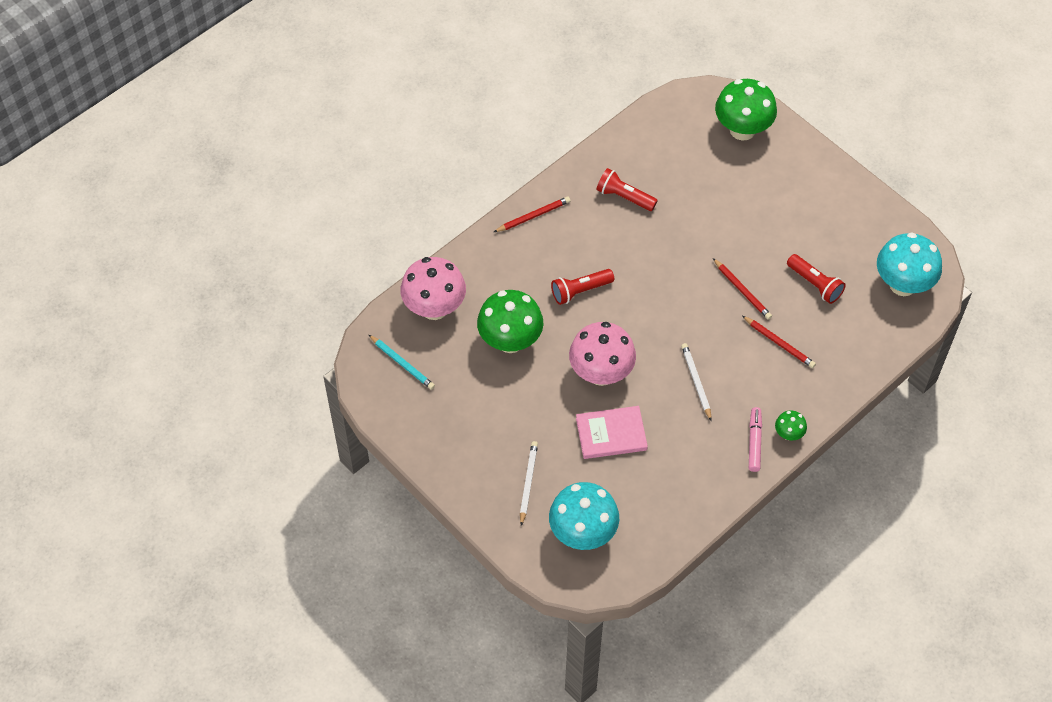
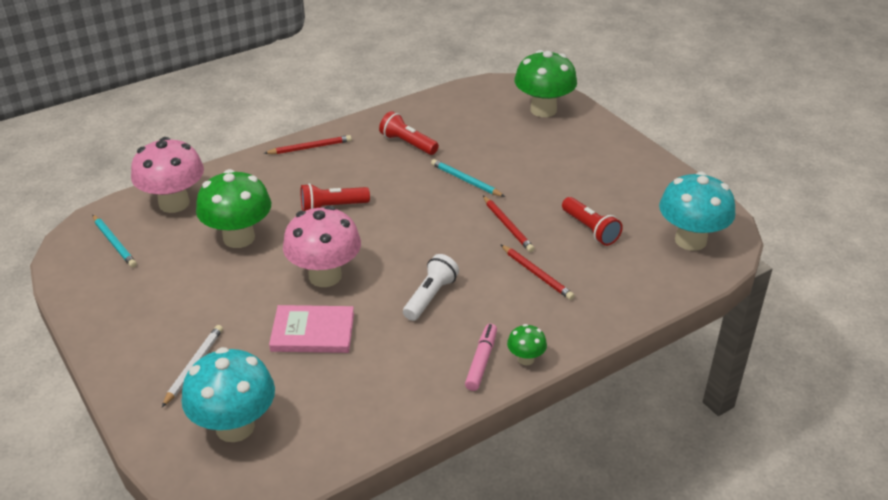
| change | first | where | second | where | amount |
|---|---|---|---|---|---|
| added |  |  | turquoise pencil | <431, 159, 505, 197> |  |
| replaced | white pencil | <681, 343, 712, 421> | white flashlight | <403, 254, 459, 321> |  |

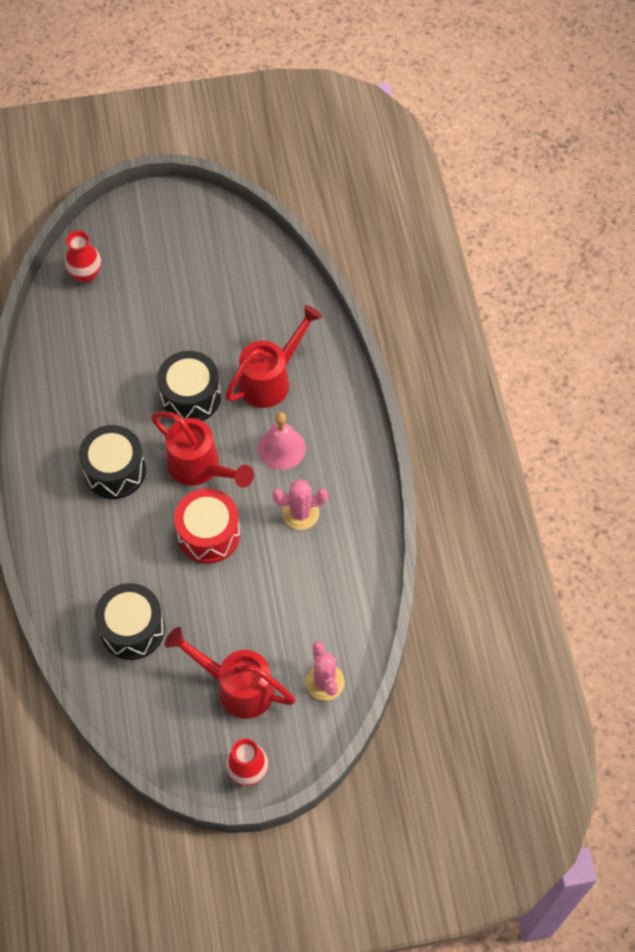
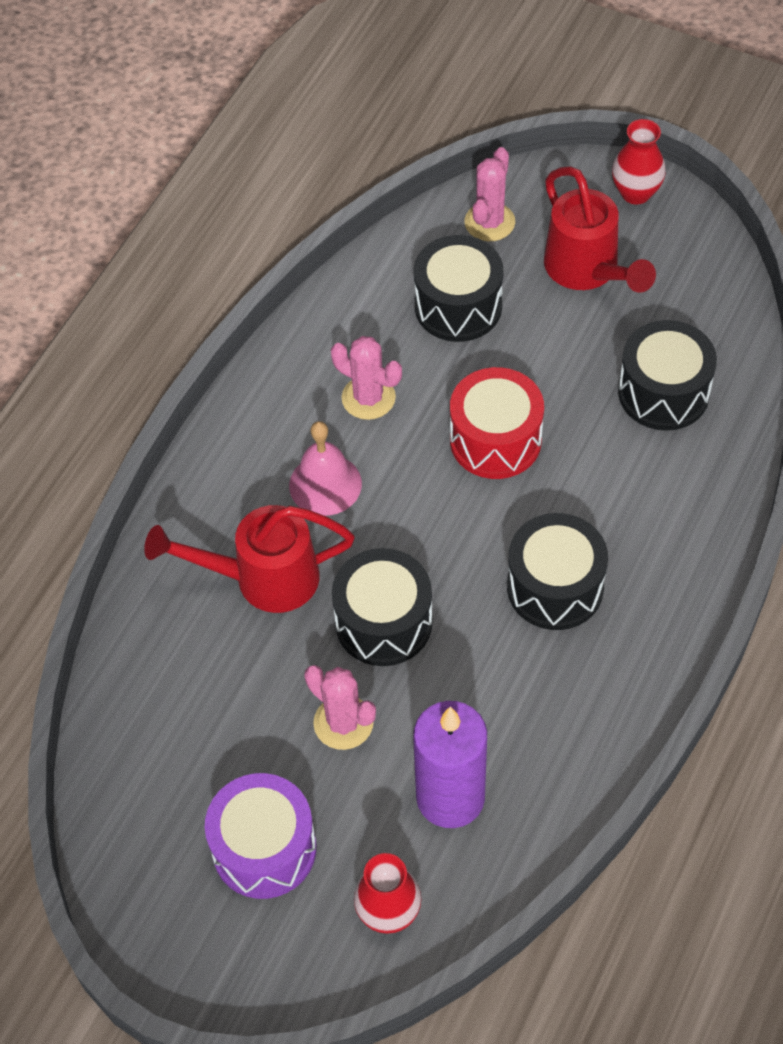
| change | first | where | second | where | amount |
|---|---|---|---|---|---|
| removed | red watering can | <151, 411, 254, 488> |  |  |  |
| added |  |  | purple drum | <205, 773, 316, 899> |  |
| added |  |  | pink cactus | <304, 665, 376, 750> |  |
| added |  |  | purple candle | <413, 701, 487, 828> |  |
| added |  |  | black drum | <414, 235, 504, 342> |  |

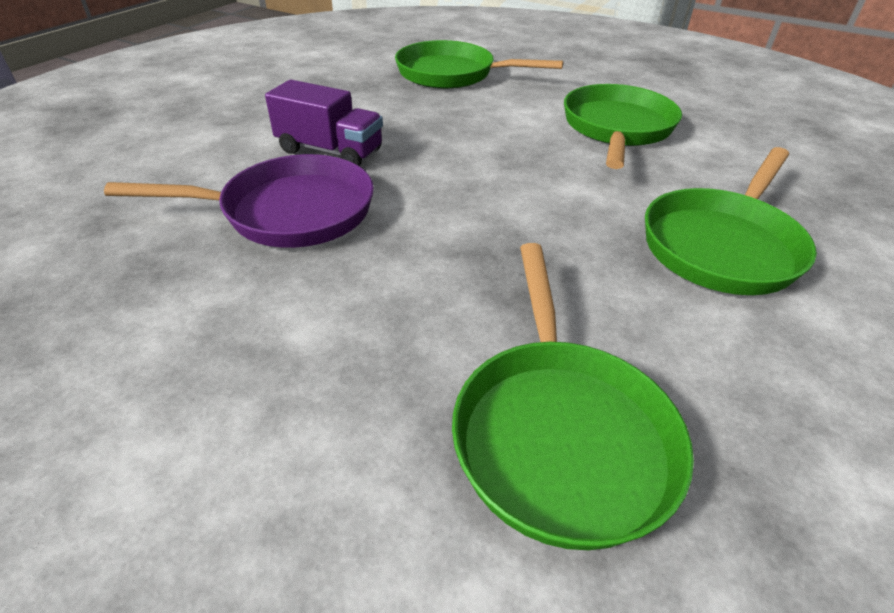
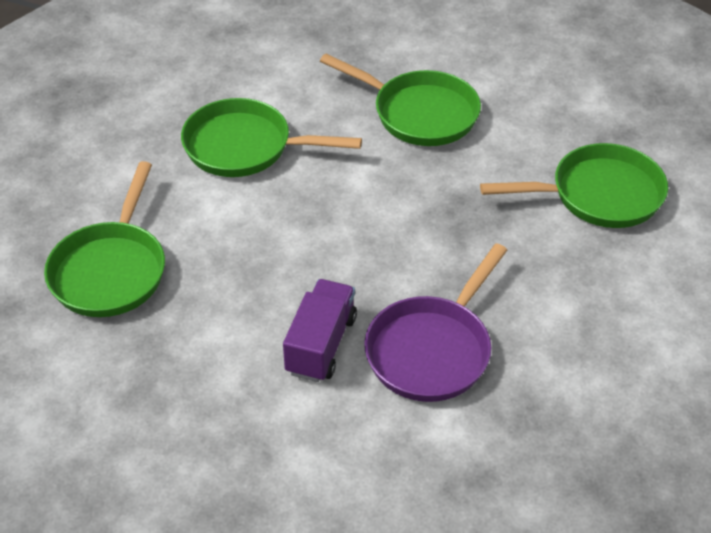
| change | first | where | second | where | amount |
|---|---|---|---|---|---|
| turned | purple pan | <104, 154, 374, 248> |  | <364, 243, 507, 402> | 135 degrees counterclockwise |

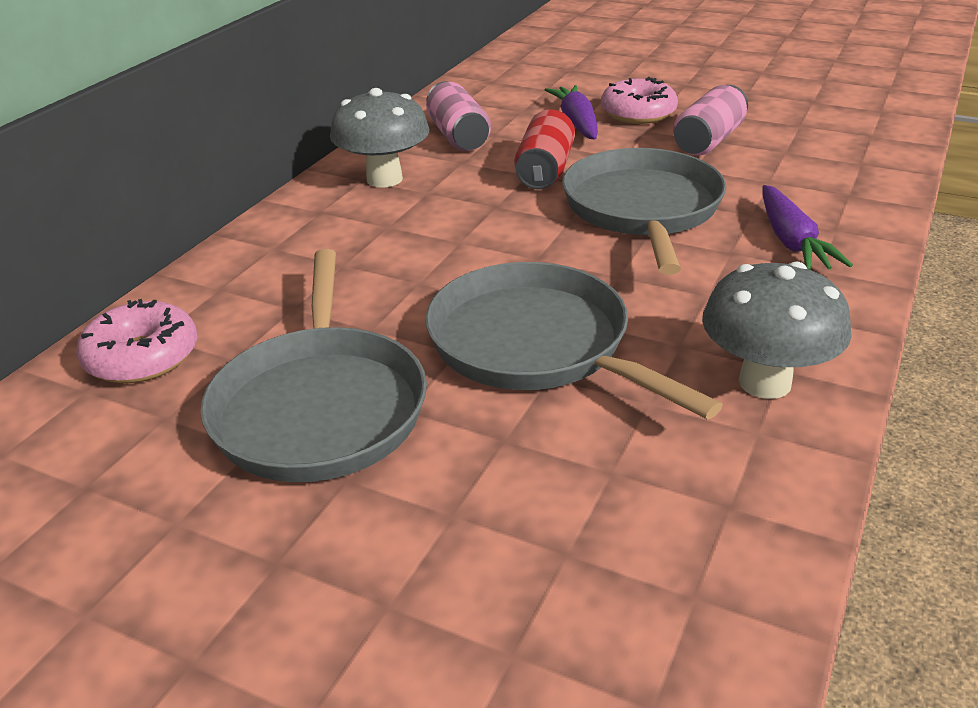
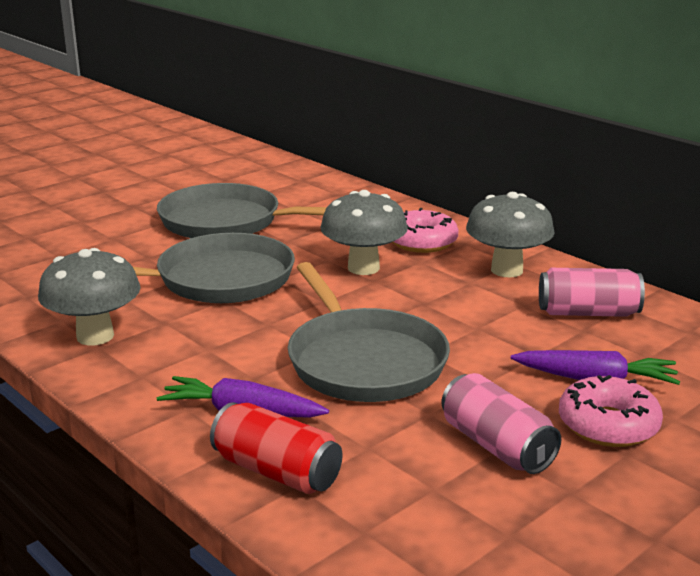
| change | first | where | second | where | amount |
|---|---|---|---|---|---|
| added |  |  | grey mushroom | <320, 190, 408, 275> |  |
| moved | pink donut | <76, 299, 197, 383> |  | <393, 208, 458, 253> |  |
| moved | red can | <514, 109, 575, 189> |  | <210, 402, 342, 494> |  |
| turned | grey pan | <562, 148, 726, 275> |  | <288, 262, 450, 402> | 45 degrees clockwise |

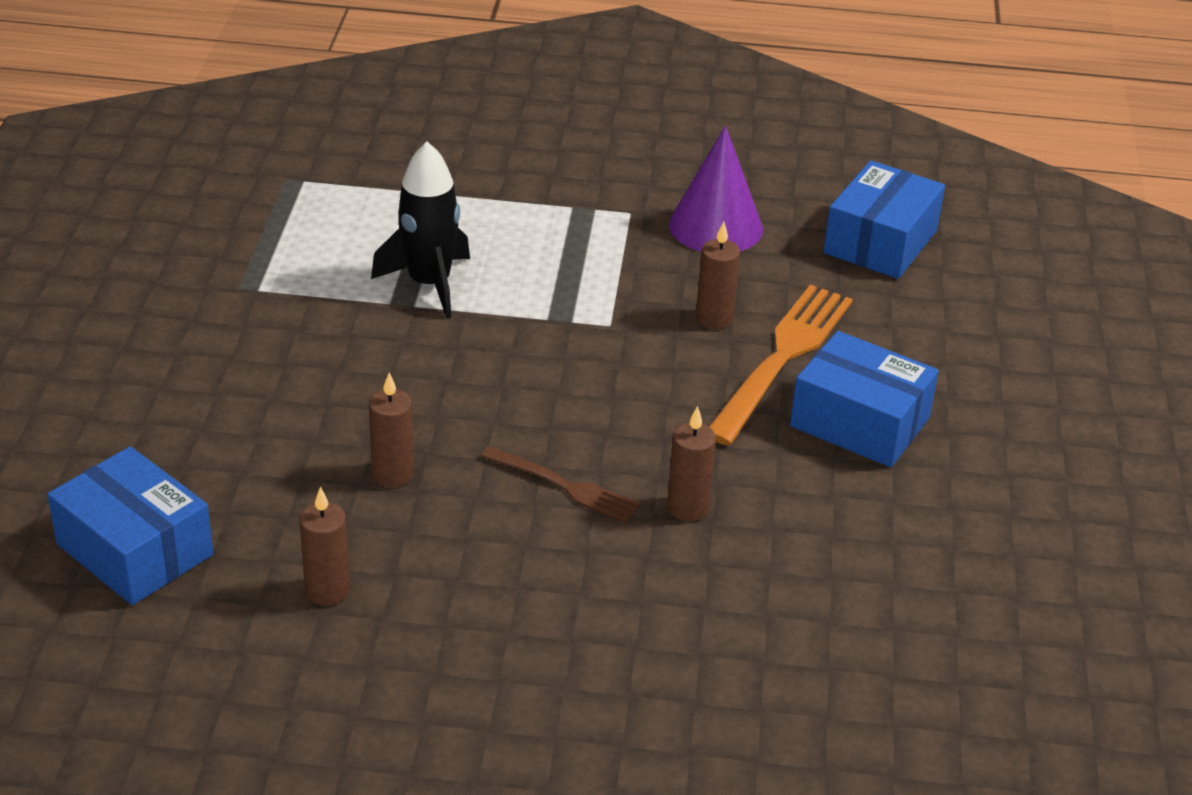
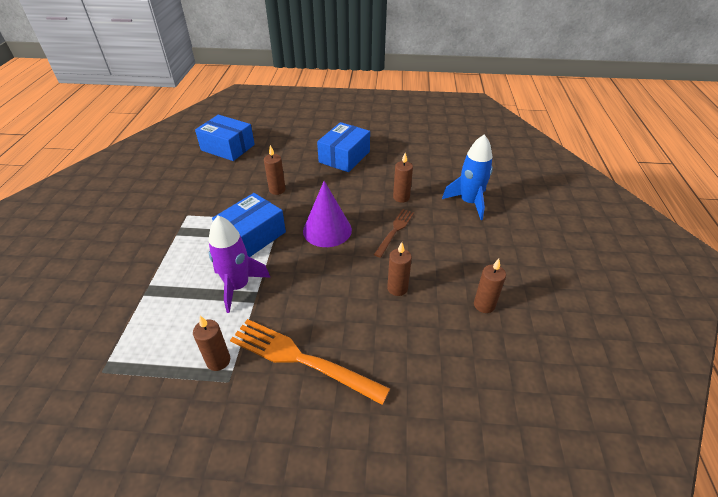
| change | first | where | second | where | amount |
|---|---|---|---|---|---|
| added |  |  | brown candle | <193, 316, 230, 371> |  |
| added |  |  | blue rocket | <442, 134, 493, 220> |  |
| moved | blue box | <47, 446, 213, 605> |  | <212, 193, 286, 257> |  |
| moved | purple cone | <669, 126, 763, 252> |  | <303, 181, 352, 247> |  |
| moved | orange fork | <709, 285, 853, 445> |  | <230, 319, 390, 405> |  |
| recoloured | black rocket | <371, 142, 470, 319> | purple rocket | <208, 216, 271, 313> |  |

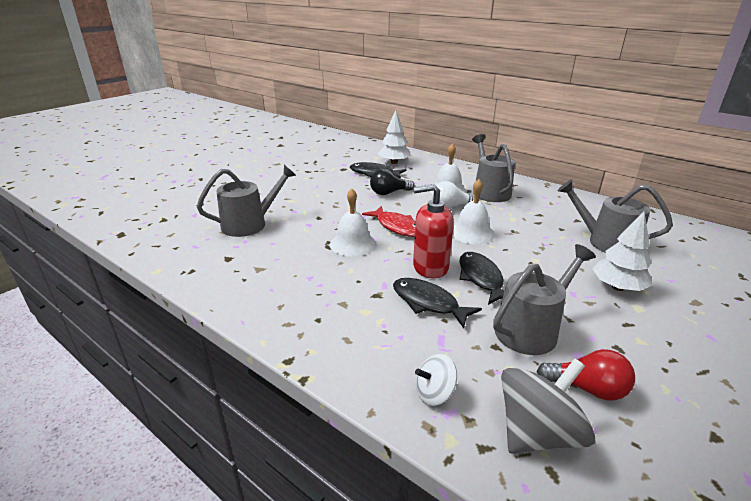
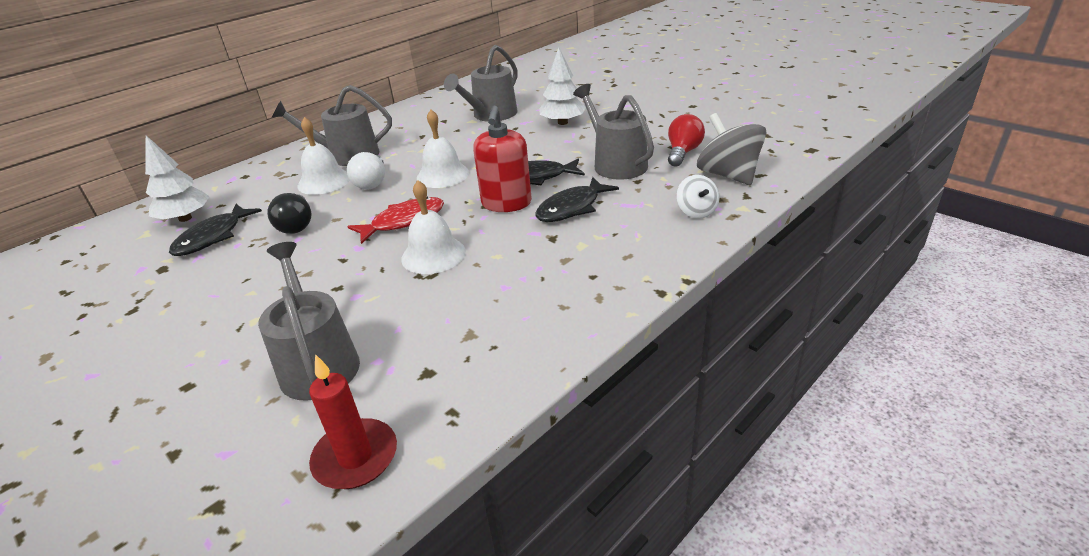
| change | first | where | second | where | amount |
|---|---|---|---|---|---|
| added |  |  | red candle | <309, 354, 397, 489> |  |

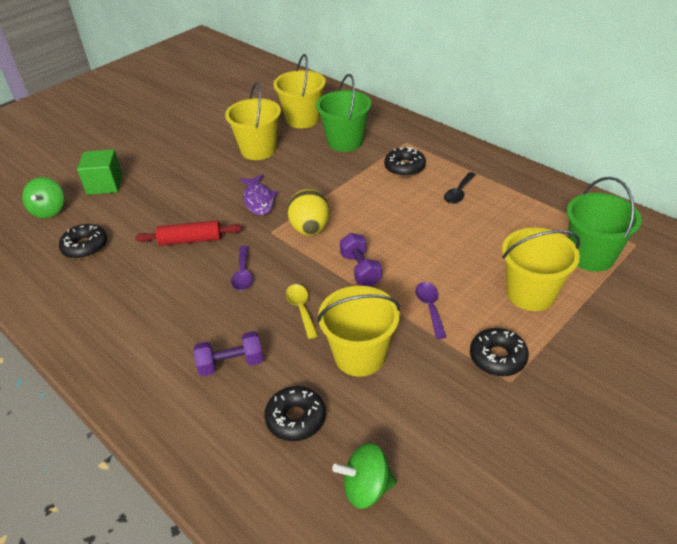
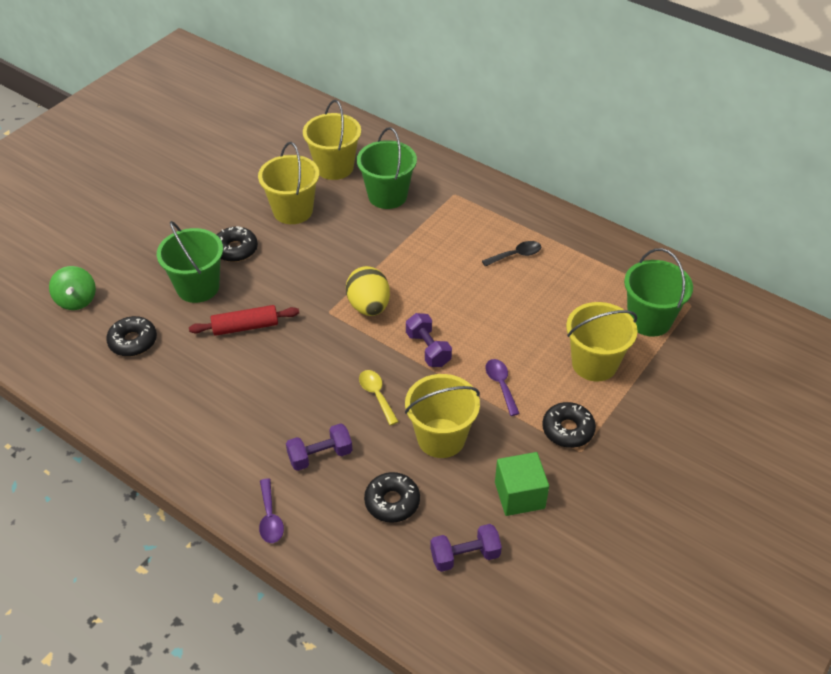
| change | first | where | second | where | amount |
|---|---|---|---|---|---|
| removed | purple fish | <239, 174, 278, 215> |  |  |  |
| added |  |  | green bucket | <157, 221, 223, 303> |  |
| moved | green cube | <77, 149, 123, 195> |  | <495, 452, 549, 516> |  |
| moved | purple spoon | <231, 246, 253, 291> |  | <259, 478, 284, 543> |  |
| moved | black donut | <384, 147, 426, 177> |  | <217, 227, 258, 262> |  |
| replaced | green spinning top | <332, 443, 397, 509> | purple dumbbell | <430, 524, 502, 572> |  |
| turned | black spoon | <444, 172, 476, 204> |  | <482, 241, 541, 267> | 135 degrees counterclockwise |

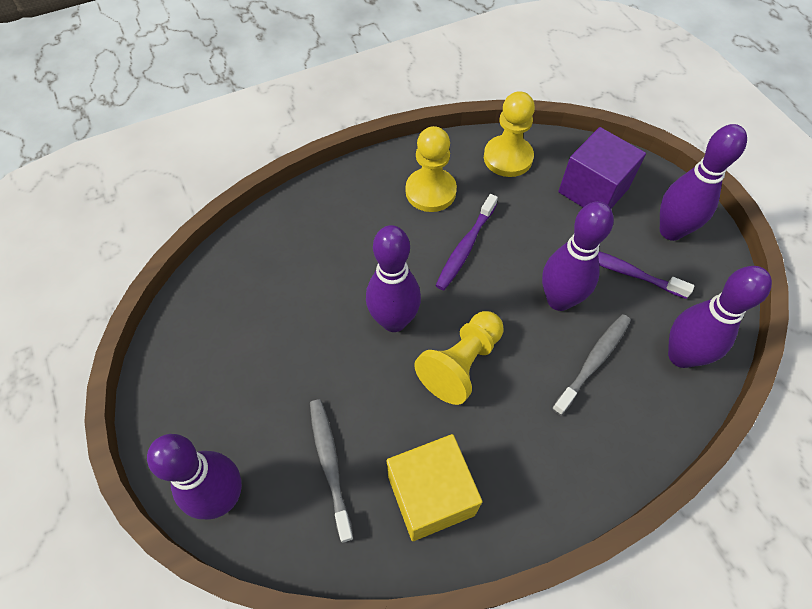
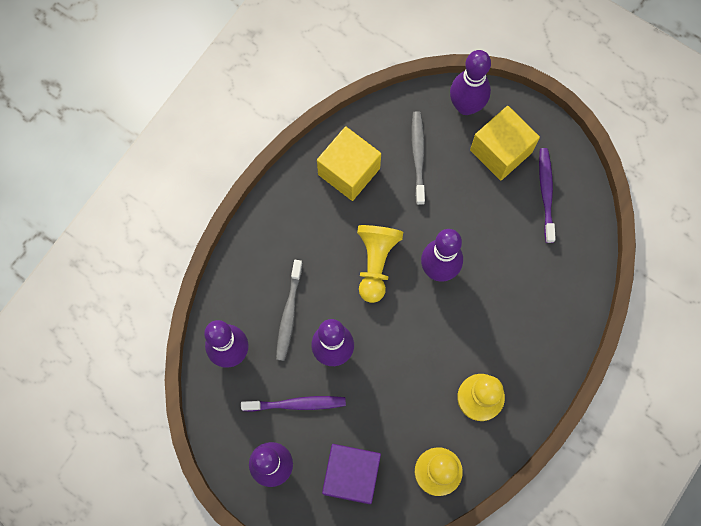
| change | first | where | second | where | amount |
|---|---|---|---|---|---|
| added |  |  | yellow cube | <470, 106, 540, 181> |  |
| moved | purple toothbrush | <435, 194, 498, 290> |  | <539, 148, 556, 243> |  |
| turned | grey toothbrush | <310, 399, 354, 543> |  | <412, 111, 425, 205> | 135 degrees counterclockwise |

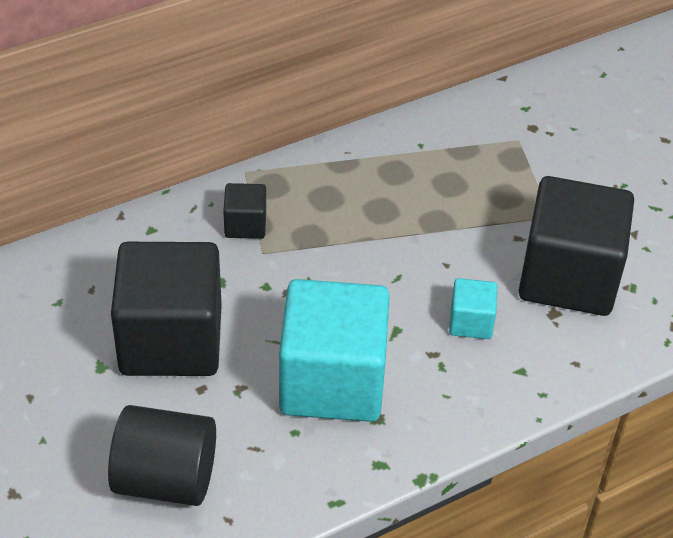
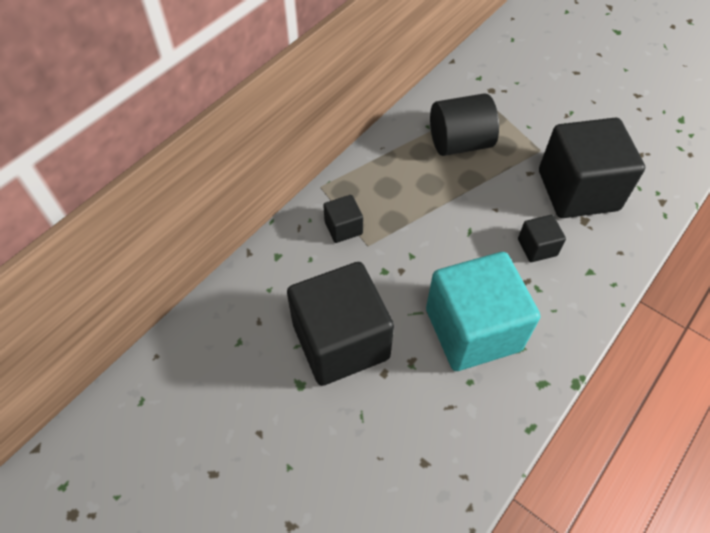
| change | first | where | second | where | amount |
|---|---|---|---|---|---|
| moved | black cylinder | <108, 405, 216, 506> |  | <430, 93, 499, 156> |  |
| recoloured | turquoise cube | <449, 278, 497, 339> | black cube | <518, 215, 566, 262> |  |

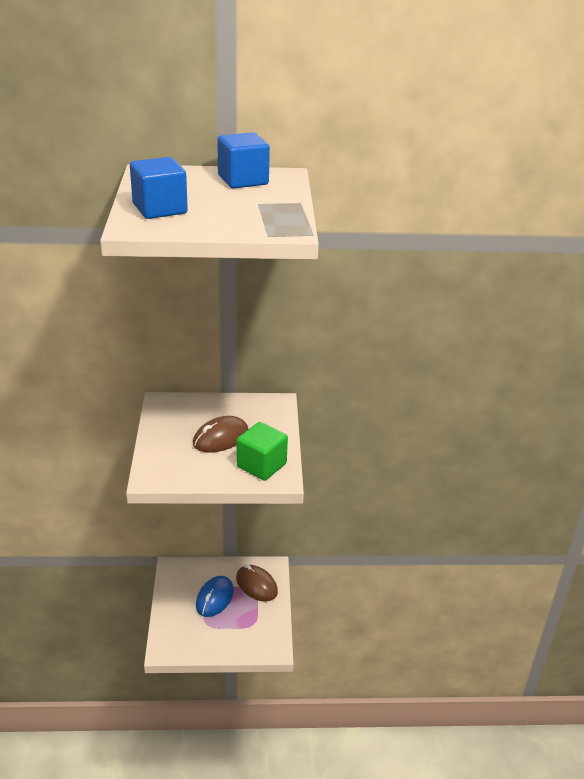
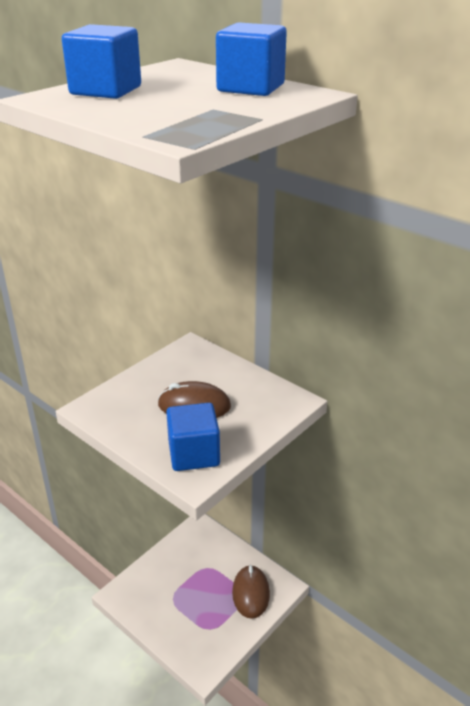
| change | first | where | second | where | amount |
|---|---|---|---|---|---|
| removed | blue mouse | <196, 576, 234, 617> |  |  |  |
| recoloured | green cube | <237, 422, 288, 481> | blue cube | <166, 403, 220, 471> |  |

